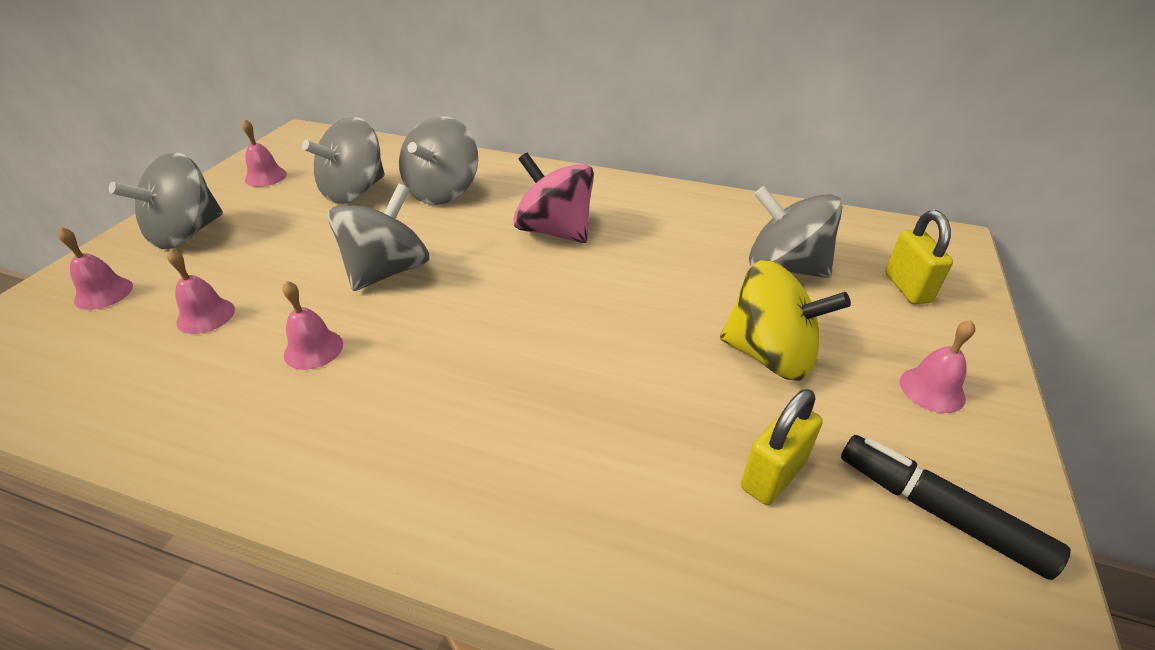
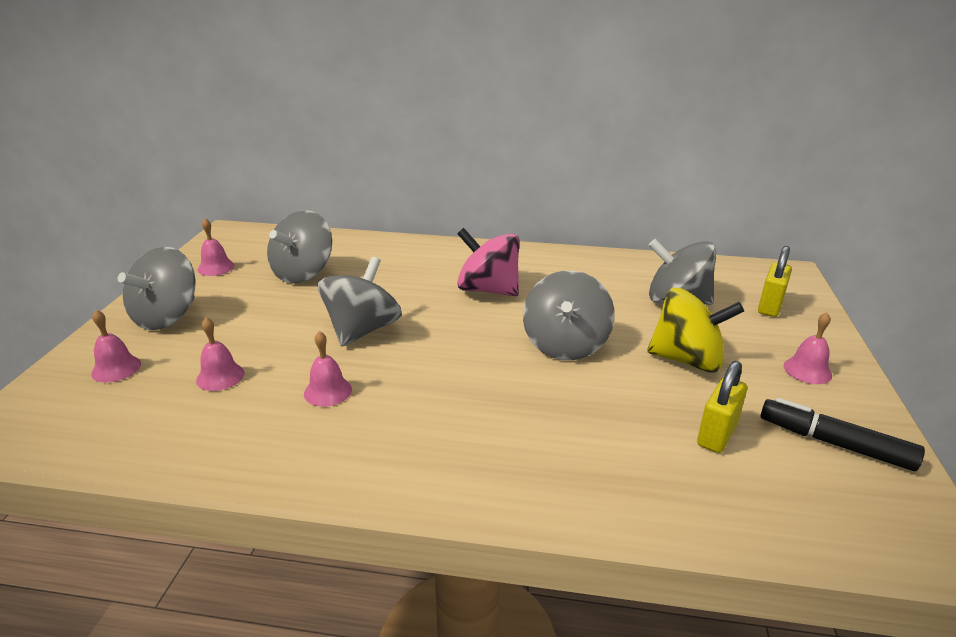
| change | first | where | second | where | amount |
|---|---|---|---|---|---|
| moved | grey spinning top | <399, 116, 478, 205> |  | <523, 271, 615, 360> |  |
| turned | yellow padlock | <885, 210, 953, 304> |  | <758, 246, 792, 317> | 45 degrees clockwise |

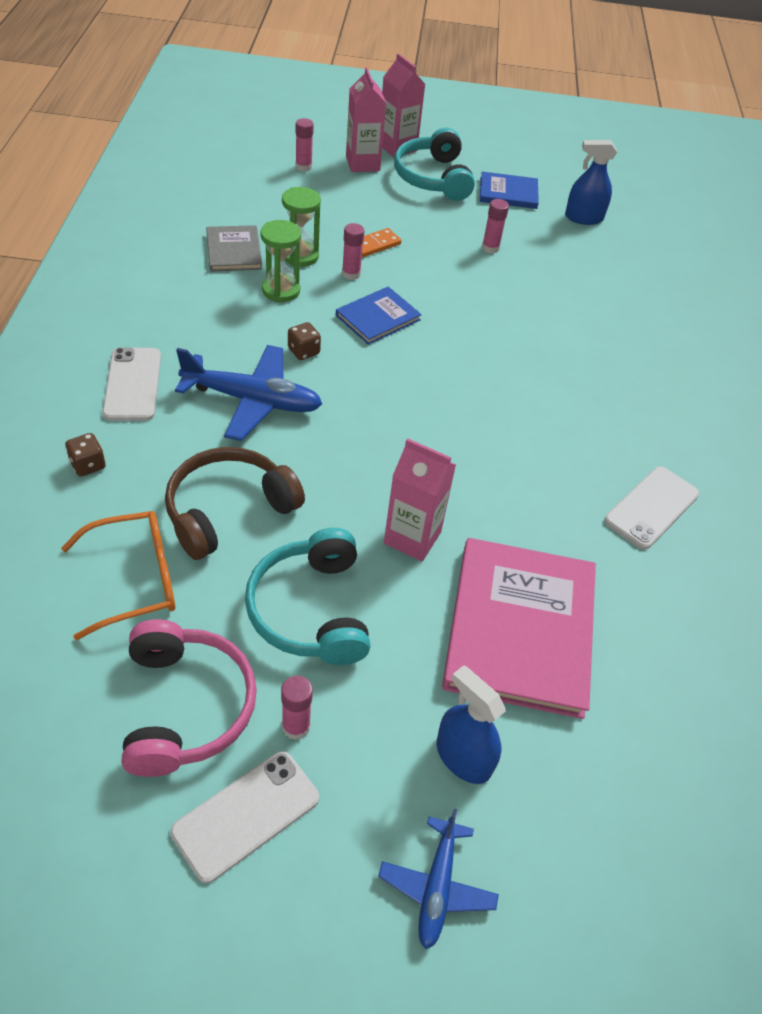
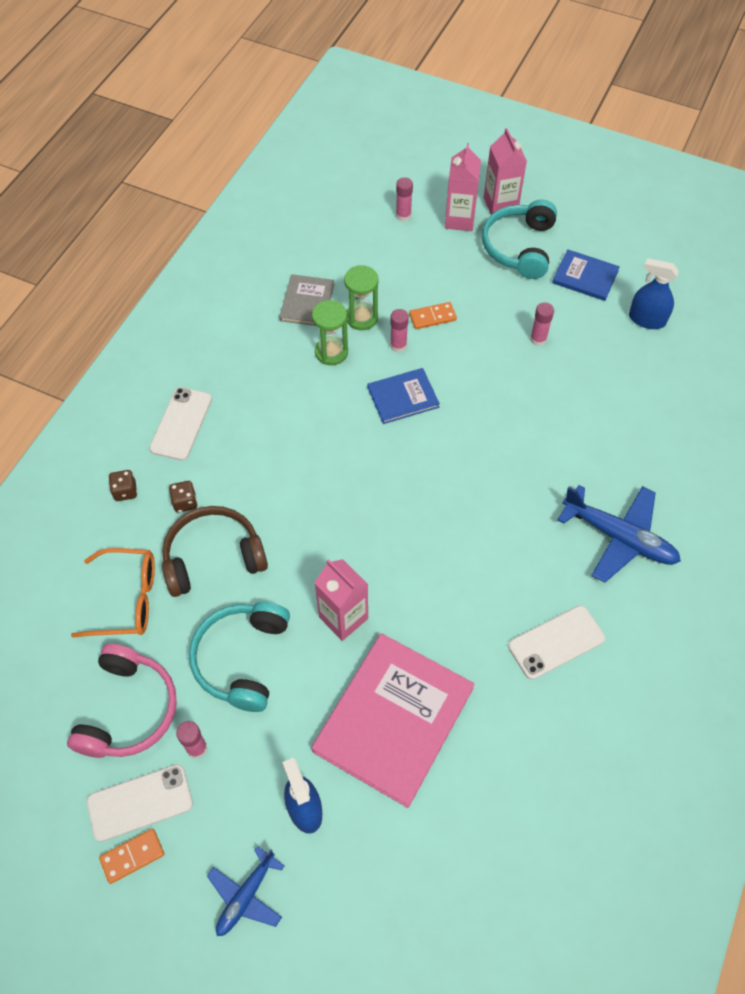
| change | first | where | second | where | amount |
|---|---|---|---|---|---|
| added |  |  | orange domino | <99, 828, 164, 884> |  |
| moved | blue plane | <175, 345, 322, 441> |  | <558, 485, 681, 583> |  |
| moved | brown dice | <288, 322, 321, 360> |  | <169, 481, 198, 513> |  |

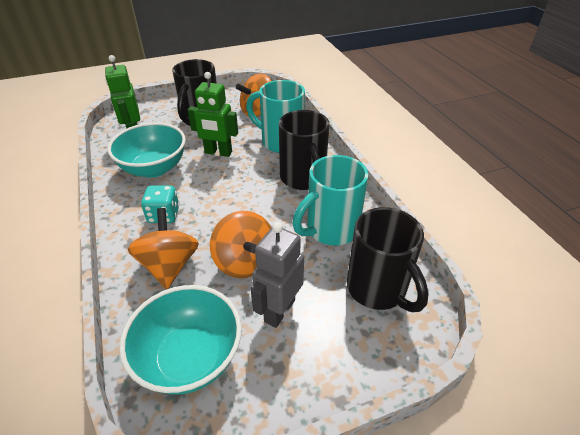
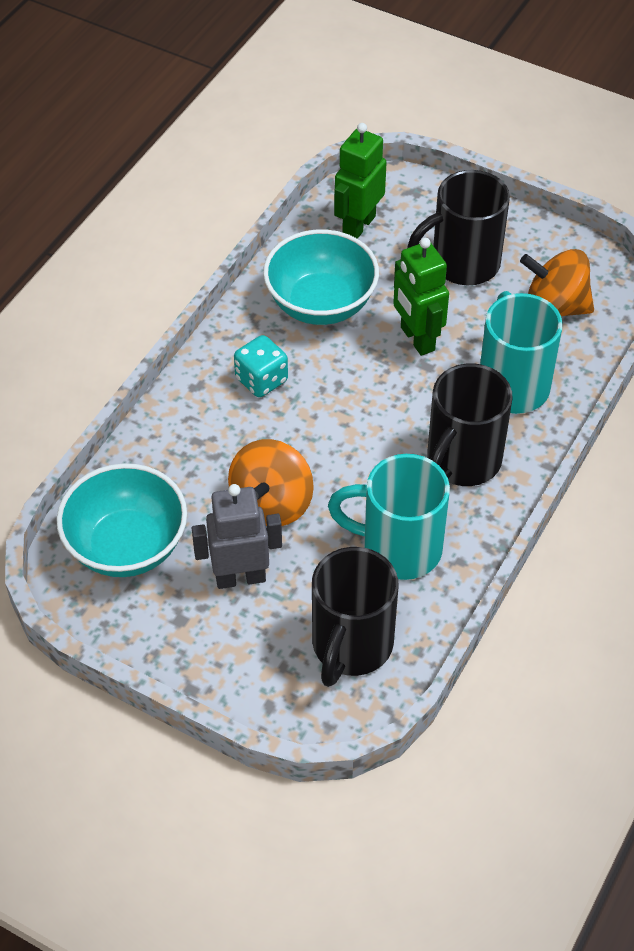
| change | first | where | second | where | amount |
|---|---|---|---|---|---|
| removed | orange spinning top | <128, 208, 199, 289> |  |  |  |

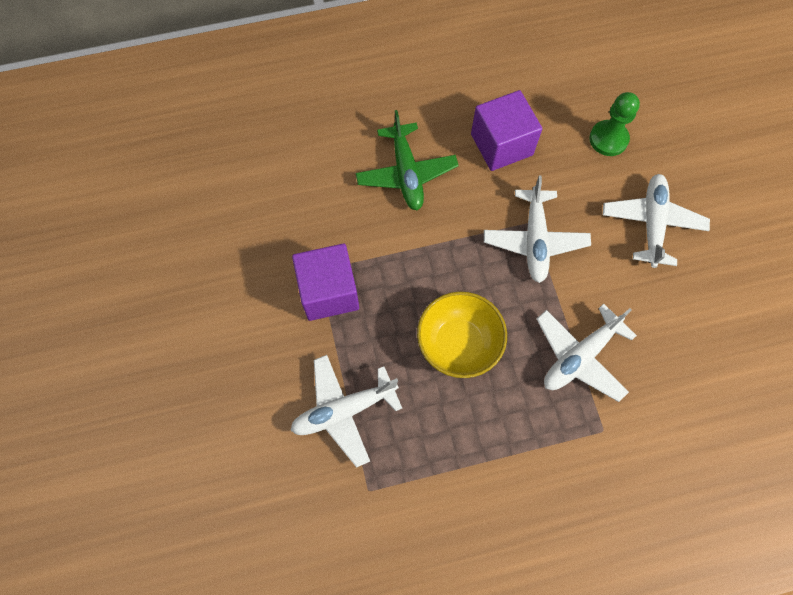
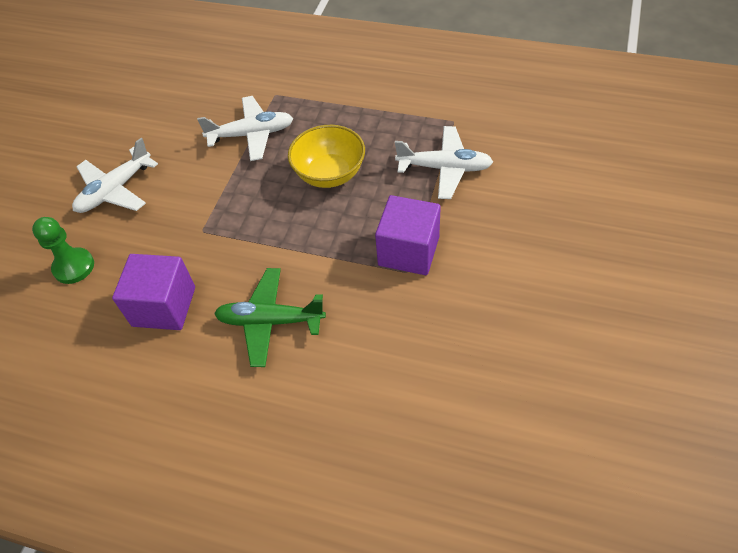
| change | first | where | second | where | amount |
|---|---|---|---|---|---|
| removed | white plane | <484, 175, 591, 283> |  |  |  |
| turned | green plane | <355, 110, 459, 210> |  | <214, 268, 326, 367> | 105 degrees counterclockwise |

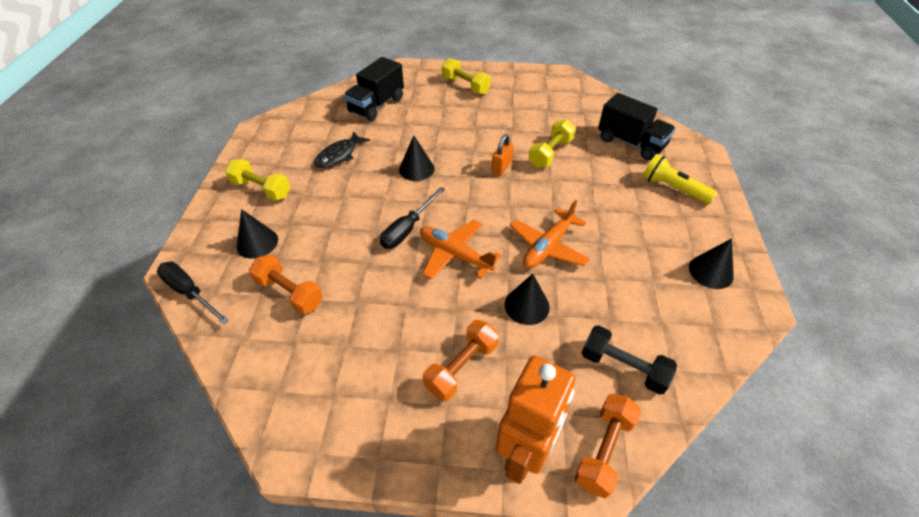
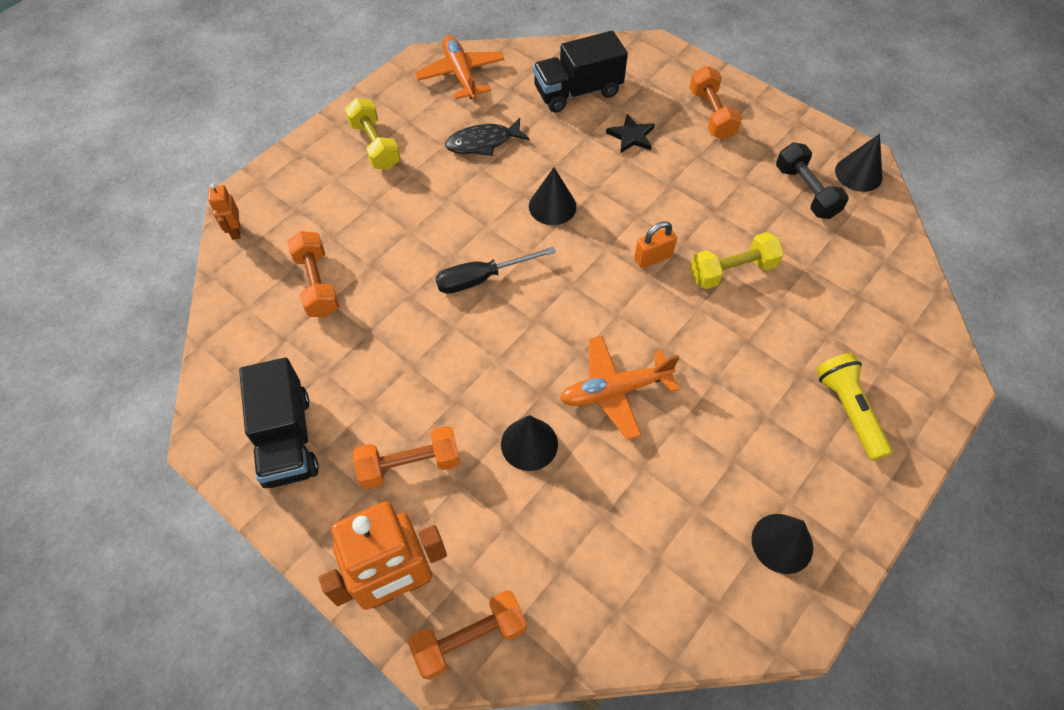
| change | first | where | second | where | amount |
|---|---|---|---|---|---|
| added |  |  | black star | <606, 114, 655, 153> |  |
| moved | black cone | <237, 209, 278, 259> |  | <835, 134, 883, 192> |  |
| moved | orange plane | <420, 220, 501, 280> |  | <415, 35, 504, 100> |  |
| moved | black dumbbell | <582, 325, 677, 395> |  | <776, 142, 849, 219> |  |
| moved | black truck | <598, 93, 676, 160> |  | <239, 358, 319, 488> |  |
| replaced | black screwdriver | <157, 262, 229, 325> | orange robot | <208, 183, 240, 240> |  |
| recoloured | yellow dumbbell | <442, 58, 491, 95> | orange dumbbell | <689, 66, 742, 140> |  |

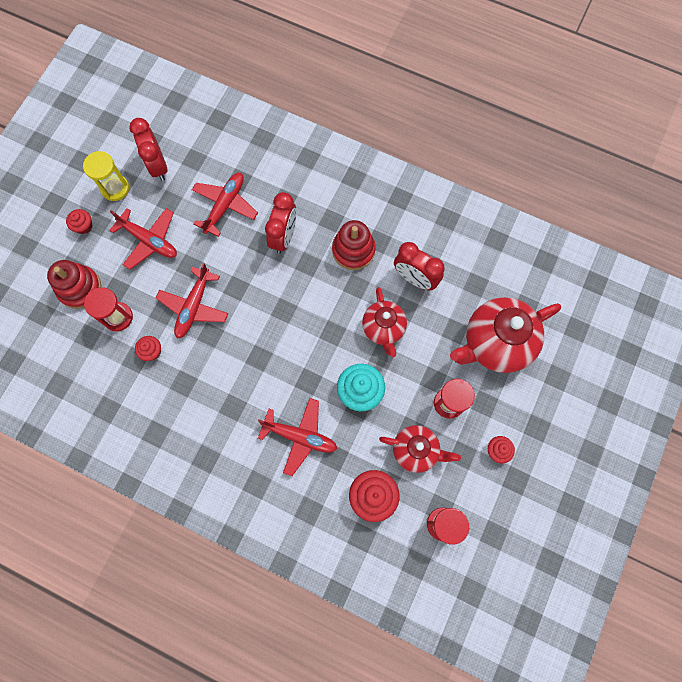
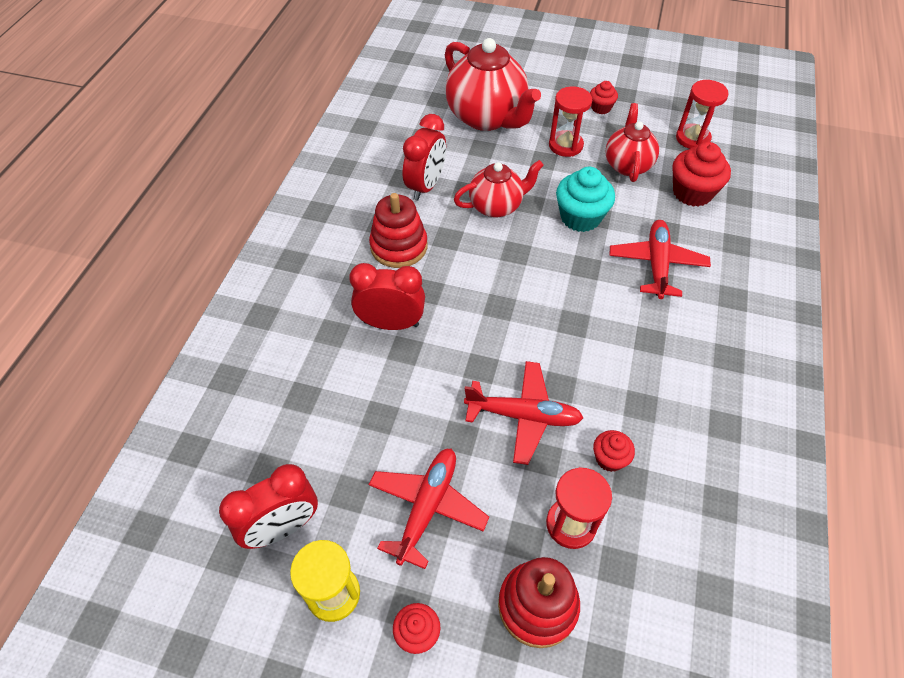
| change | first | where | second | where | amount |
|---|---|---|---|---|---|
| removed | red plane | <192, 173, 258, 237> |  |  |  |

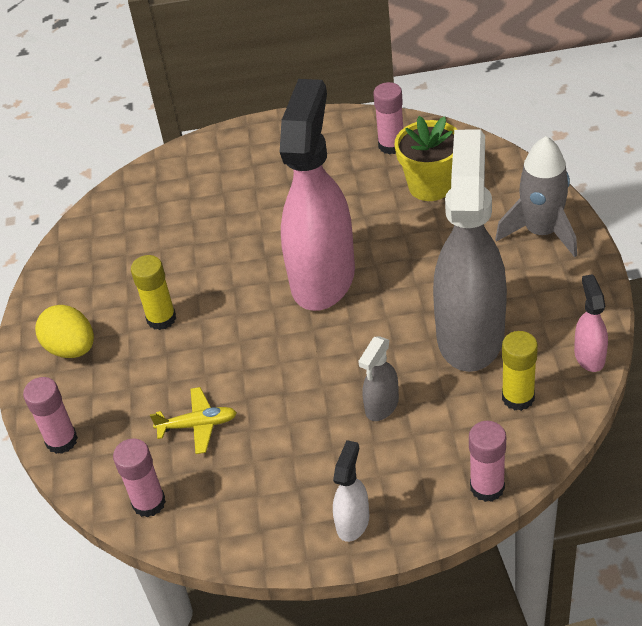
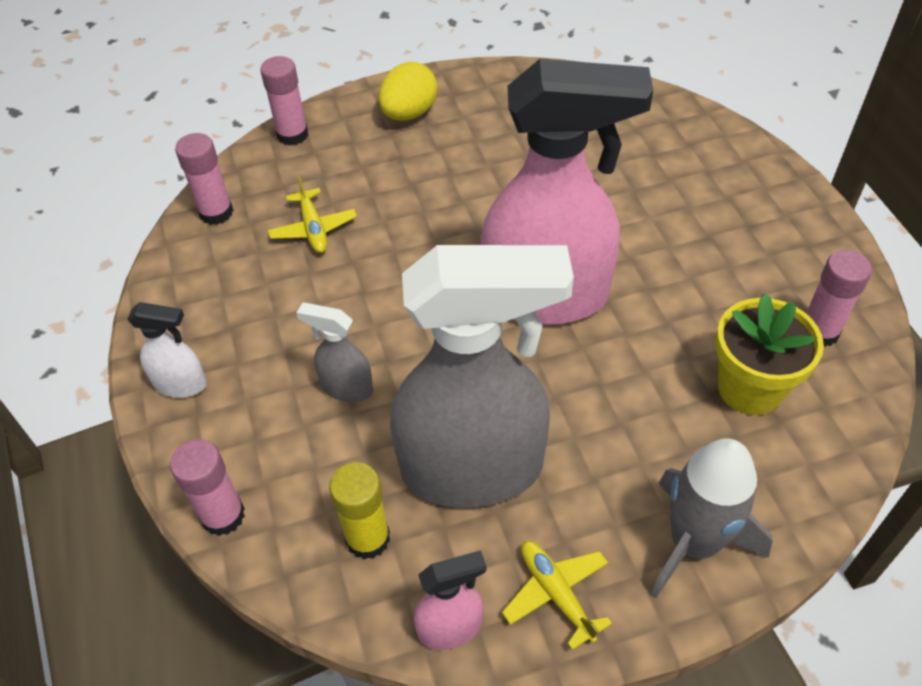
| change | first | where | second | where | amount |
|---|---|---|---|---|---|
| removed | yellow glue stick | <131, 255, 176, 330> |  |  |  |
| added |  |  | yellow plane | <502, 541, 612, 650> |  |

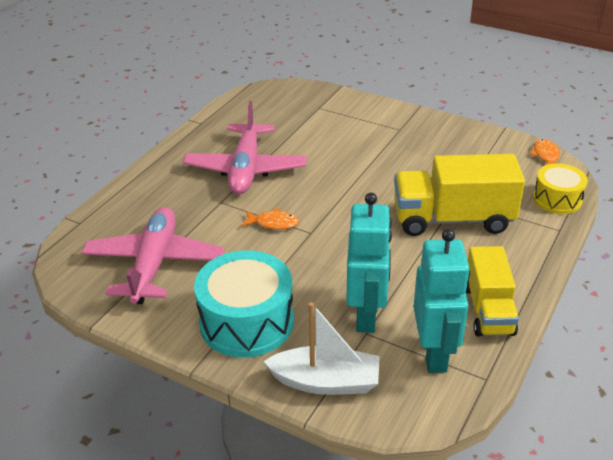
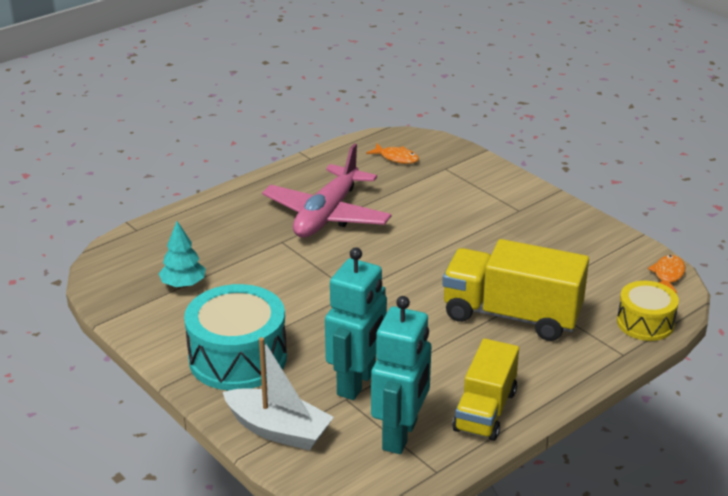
| change | first | where | second | where | amount |
|---|---|---|---|---|---|
| moved | orange fish | <241, 208, 299, 230> |  | <366, 143, 419, 164> |  |
| replaced | pink plane | <81, 207, 225, 304> | turquoise tree | <158, 221, 206, 288> |  |

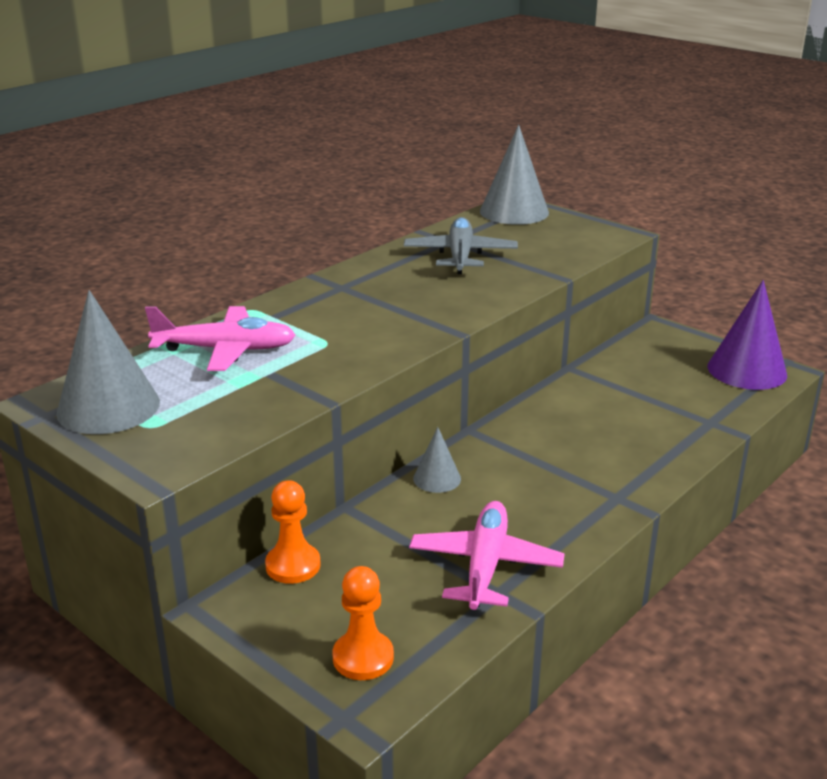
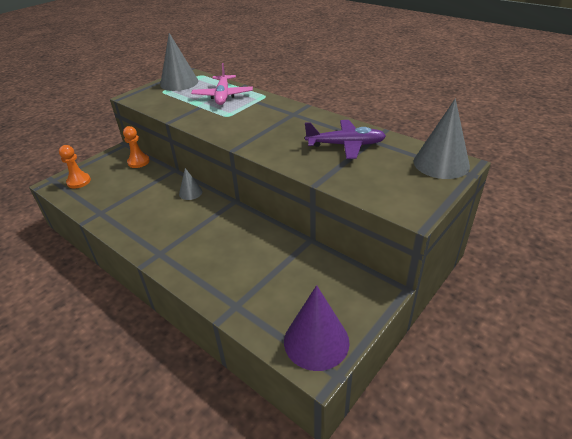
| change | first | where | second | where | amount |
|---|---|---|---|---|---|
| removed | pink plane | <409, 501, 564, 610> |  |  |  |
| recoloured | grey plane | <404, 217, 518, 274> | purple plane | <305, 120, 386, 159> |  |

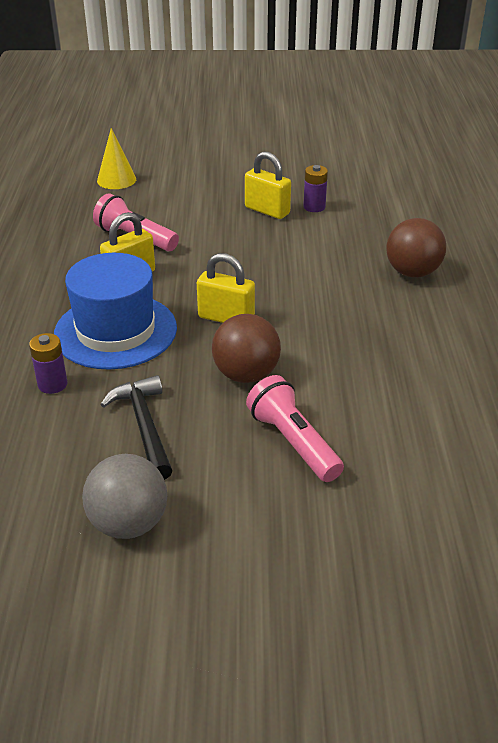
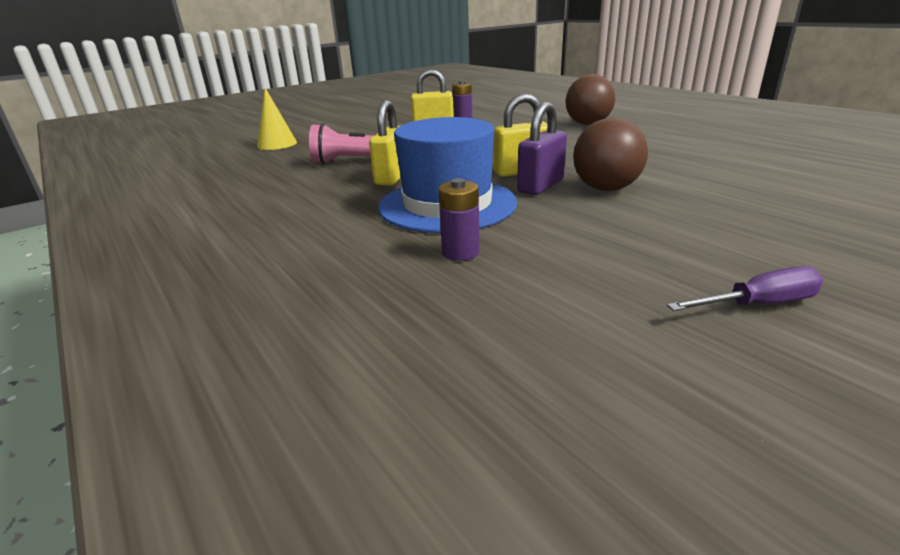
| change | first | where | second | where | amount |
|---|---|---|---|---|---|
| removed | black hammer | <100, 375, 173, 480> |  |  |  |
| removed | pink flashlight | <246, 375, 344, 482> |  |  |  |
| added |  |  | purple padlock | <517, 102, 567, 195> |  |
| replaced | grey ball | <82, 454, 167, 539> | purple screwdriver | <667, 266, 823, 311> |  |

